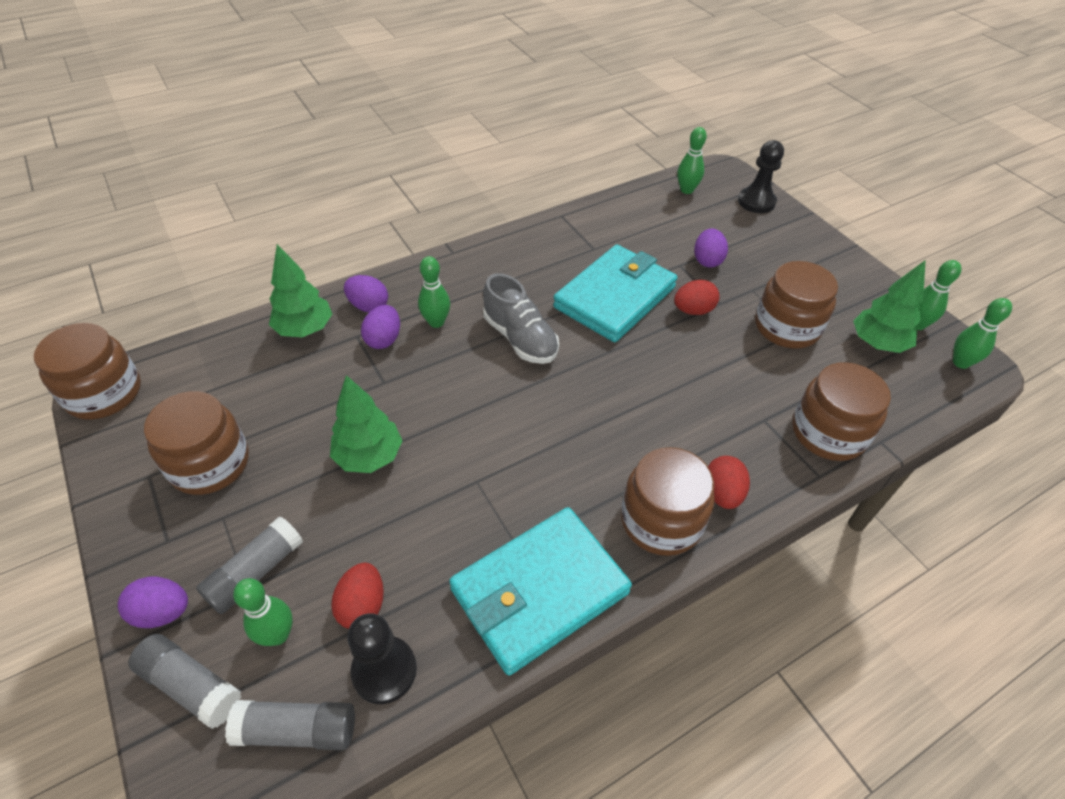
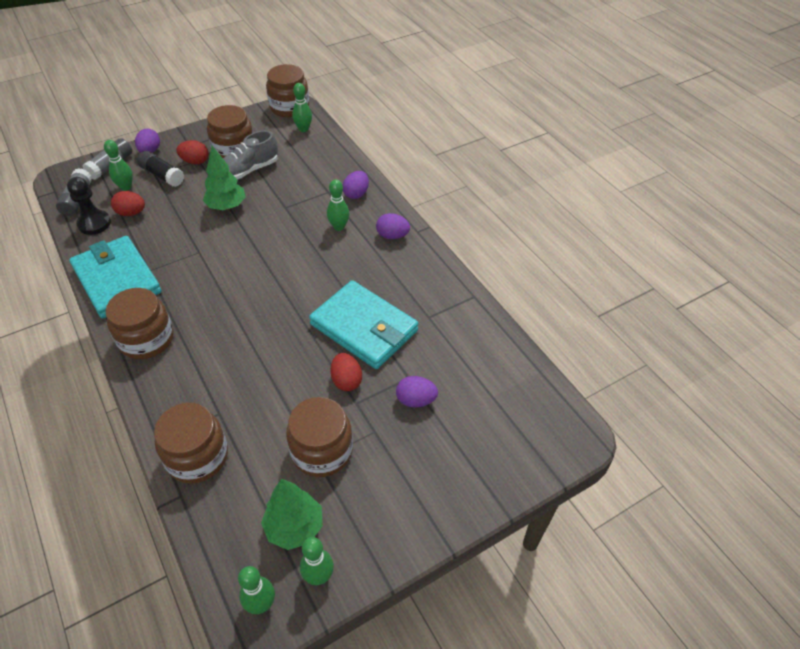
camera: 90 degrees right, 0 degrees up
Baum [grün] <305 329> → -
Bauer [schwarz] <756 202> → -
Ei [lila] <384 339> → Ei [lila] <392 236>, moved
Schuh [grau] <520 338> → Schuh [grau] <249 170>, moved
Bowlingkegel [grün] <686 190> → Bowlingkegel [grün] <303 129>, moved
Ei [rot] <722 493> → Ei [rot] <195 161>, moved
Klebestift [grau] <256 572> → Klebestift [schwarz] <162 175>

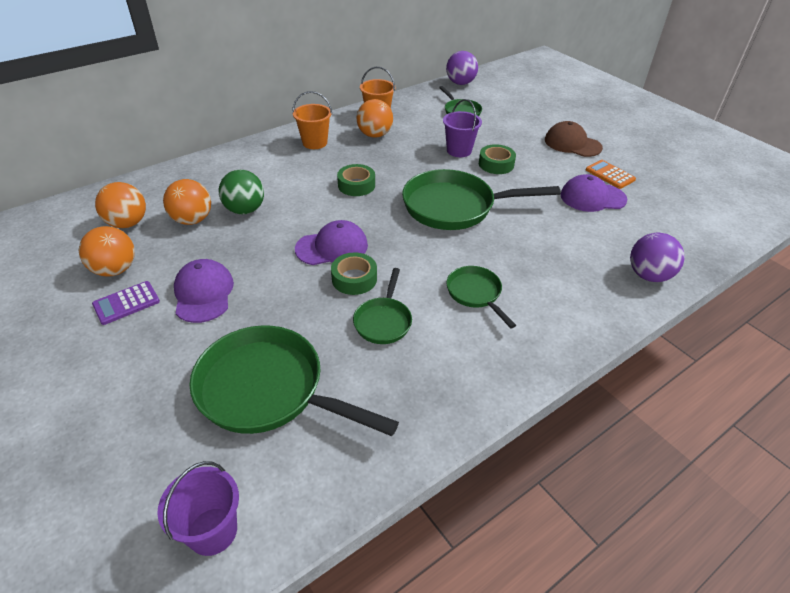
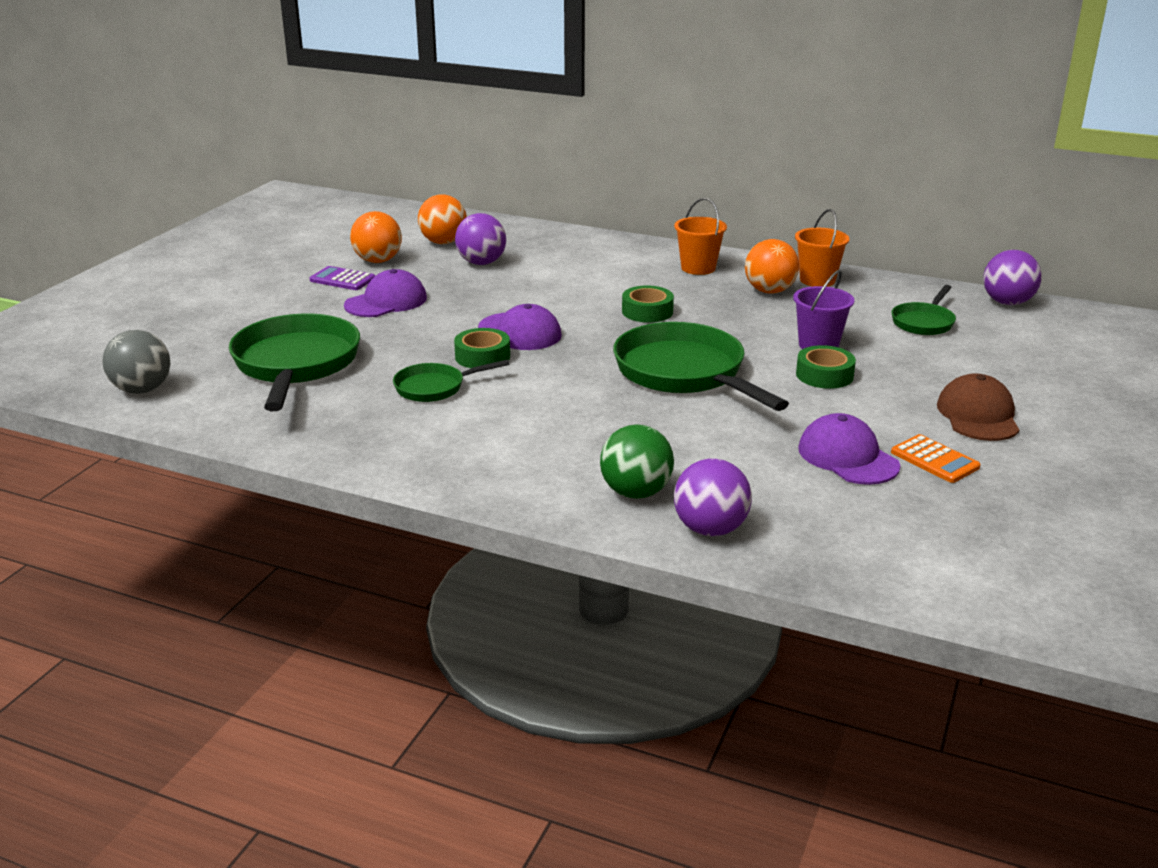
camera: 60 degrees right, 15 degrees down
Pfanne [grün] <475 294> → -
Ball [grün] <245 210> → Ball [grün] <636 492>, moved
Eimer [lila] <212 531> → Ball [grau] <142 390>
Ball [orange] <192 220> → Ball [lila] <481 263>
Taschenrechner [orange] <610 175> → Taschenrechner [orange] <934 460>, 120 degrees clockwise

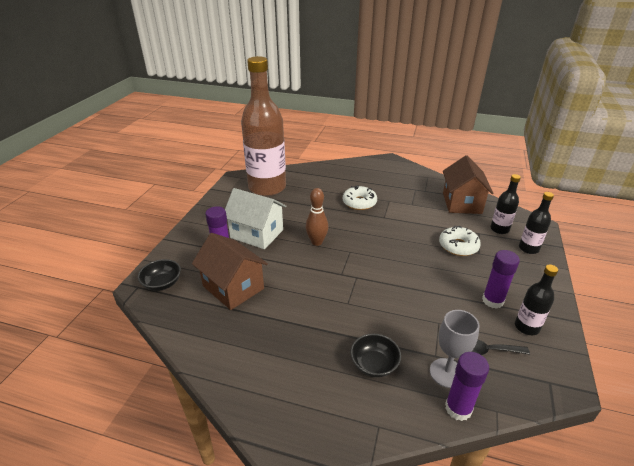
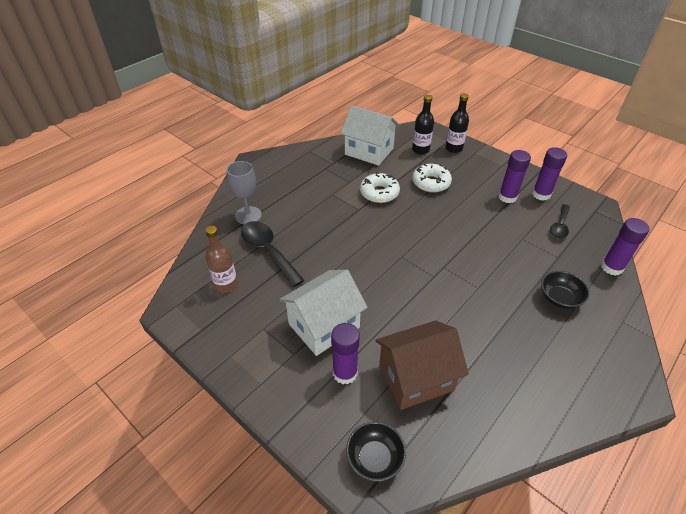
camera: 65 degrees left, 10 degrees up
Bowlingkegel [braun] <317 242> → -
- → Löffel [schwarz] <268 251>
Donut [weiß] <359 202> → Donut [weiß] <379 193>, moved
Kelch [grau] <446 373> → Kelch [grau] <248 215>, moved
Flasche [schwarz] <526 327> → Klebestift [lila] <541 194>
Haus [braun] <461 203> → Haus [weiß] <369 151>
Flasche [braun] <267 187> → Flasche [braun] <226 284>, x0.43

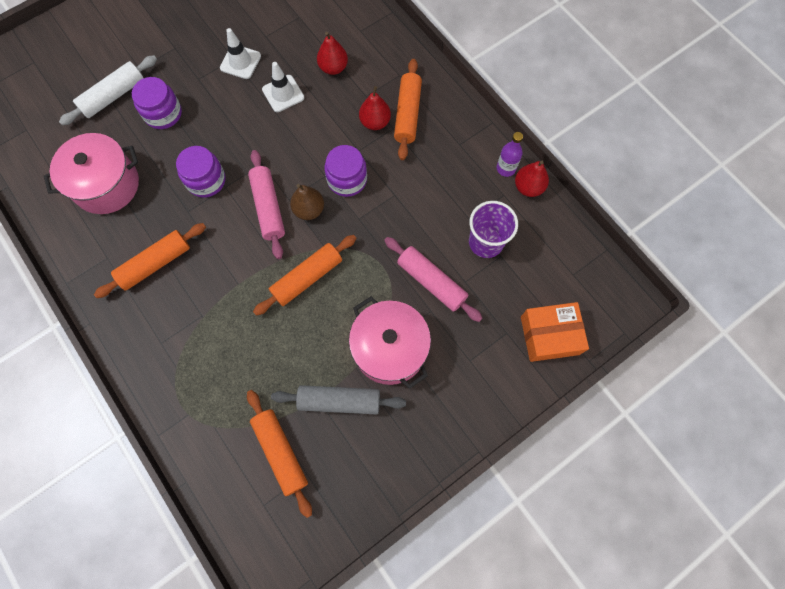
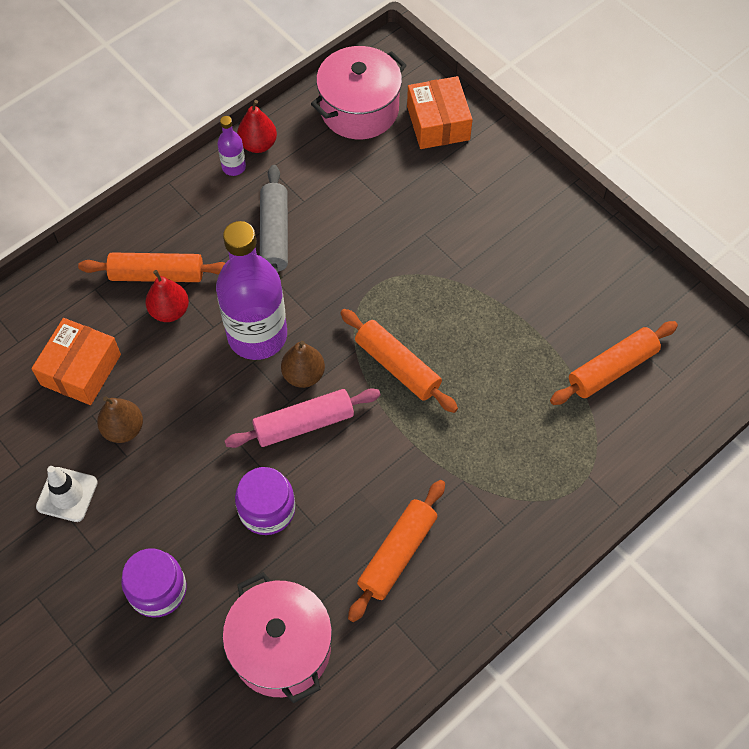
camera: 95 degrees left, 10 degrees down
Nudelholz [weiß] <113 96> → -
Nudelholz [rosa] <431 282> → -
Becher [lila] <486 242> → -
Nudelholz [grau] <339 401> → Nudelholz [grau] <274 234>, moved
Kochtopf [rosa] <390 349> → Kochtopf [rosa] <359 109>, moved
Leitkegel [weiß] <283 93> → Birne [braun] <123 429>
Birne [rot] <333 68> → Schachtel [orange] <81 369>
Einmachglas [lila] <347 179> → Flasche [lila] <257 335>
Nudelholz [orange] <155 263> → Nudelholz [orange] <397 554>, 75 degrees clockwise

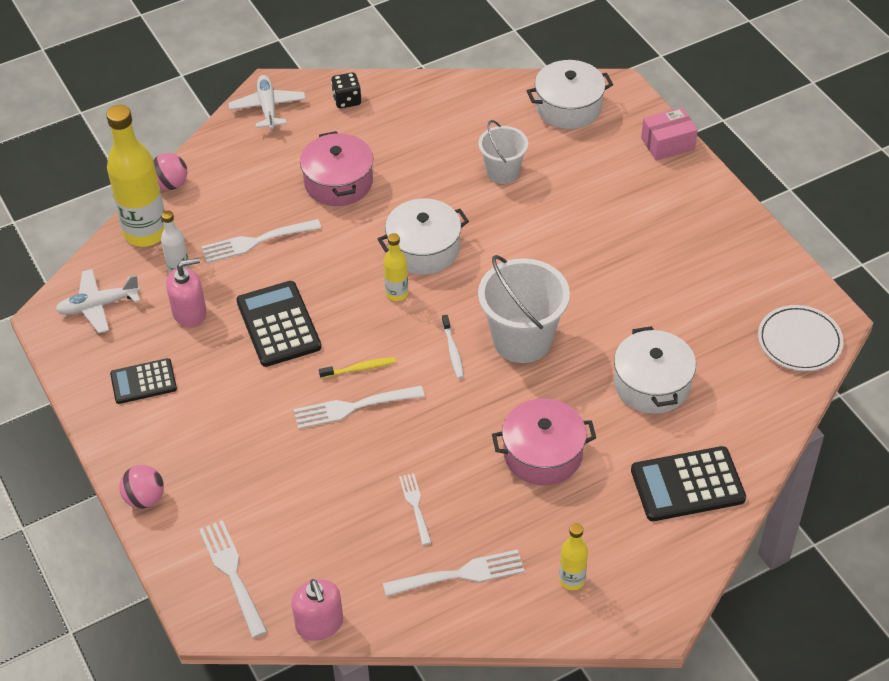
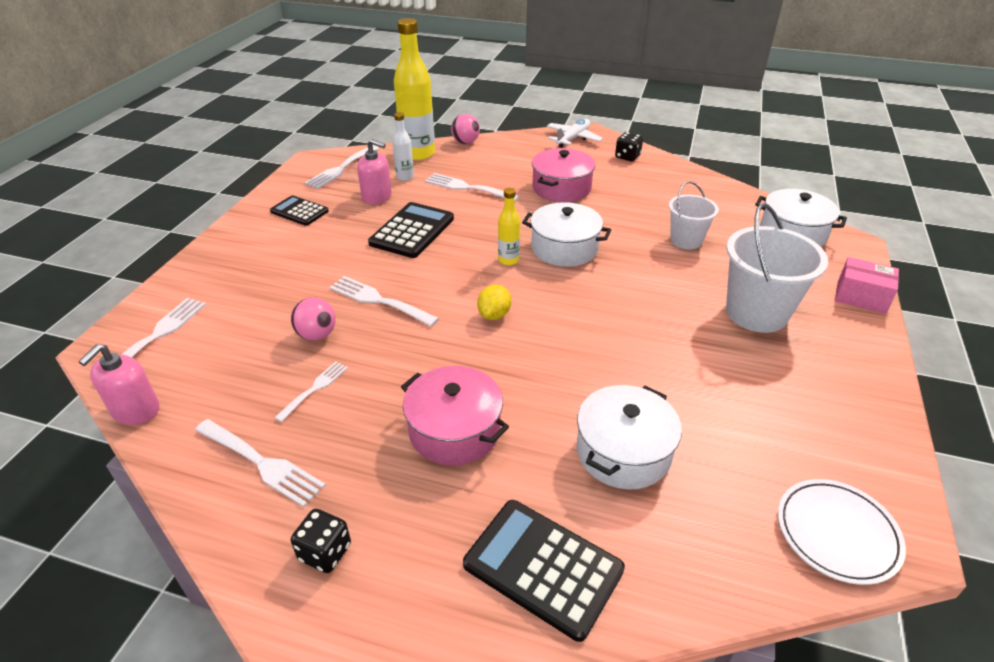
camera: 45 degrees right, 10 degrees down
Zahnbürste [gelb] <359 368> → -
Ball [rosa] <145 498> → Ball [rosa] <317 335>, moved
Eimer [weiß] <522 340> → Eimer [weiß] <756 313>, moved
Flugzeug [weiß] <98 306> → Gabel [weiß] <341 168>
Zahnbürste [weiß] <453 351> → Zitrone [gelb] <494 315>
Flasche [gelb] <572 580> → Spielwürfel [schwarz] <325 552>

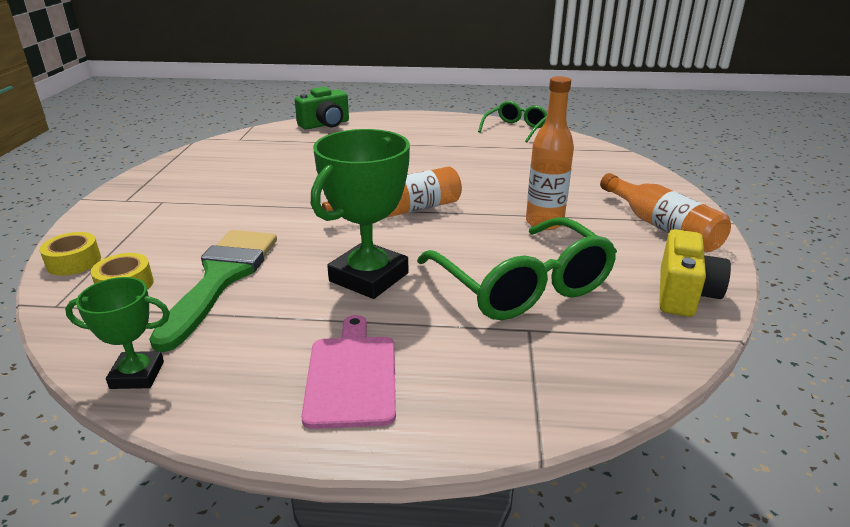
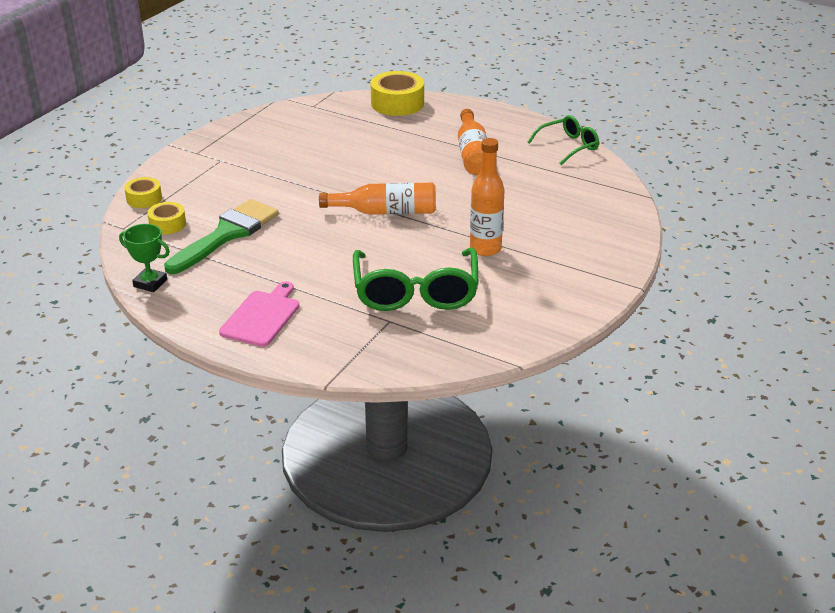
camera: 25 degrees right, 5 degrees up
Pokal [grün] <369 277> → -
Kamera [gelb] <684 294> → -
Flasche [orange] <661 226> → Flasche [orange] <472 154>, moved
Kamera [grün] <325 124> → Klebeband [gelb] <397 103>

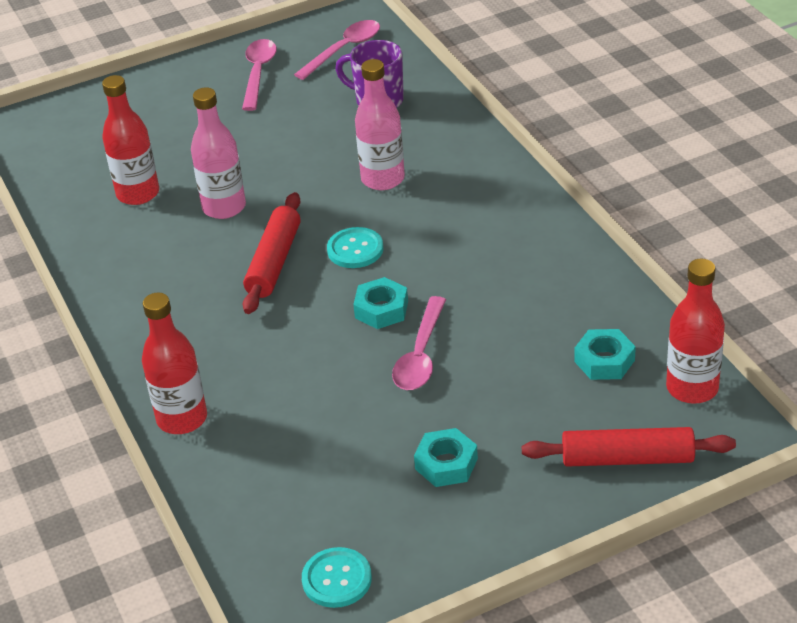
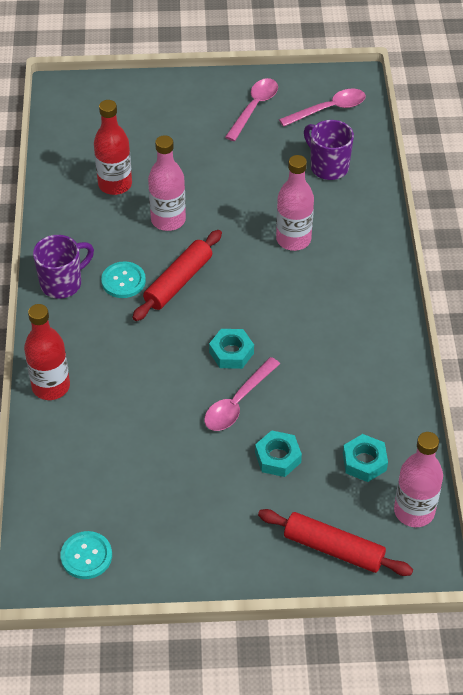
camera: 20 degrees right, 10 degrees up
- → Tasse [lila] <62 283>
Knopf [türkis] <355 249> → Knopf [türkis] <123 281>, moved
Sechskantmutter [türkis] <446 464> → Sechskantmutter [türkis] <278 457>, moved
Flasche [rot] <692 388> → Flasche [rosa] <414 511>

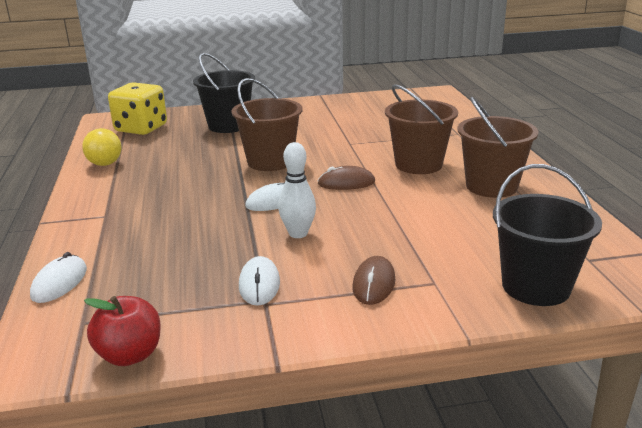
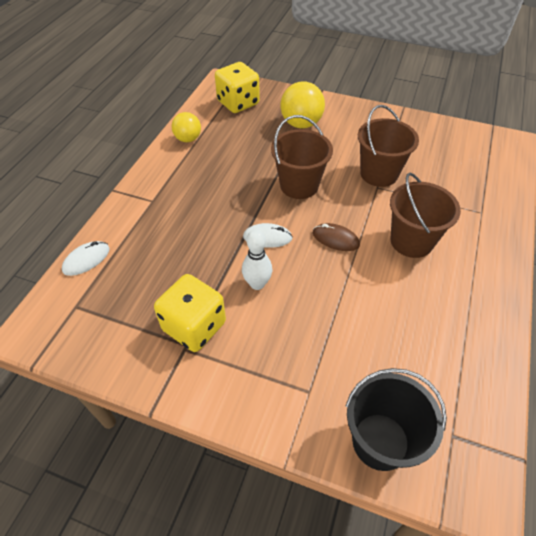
camera: 30 degrees right, 25 degrees up
Apfel [rot] <130 355> → -
Computermaus [braun] <374 284> → -
Eimer [braun] <491 186> → Eimer [braun] <379 174>, moved
Eimer [schwarz] <228 126> → Ball [gelb] <301 124>
Computermaus [weiß] <259 284> → Spielwürfel [gelb] <194 326>

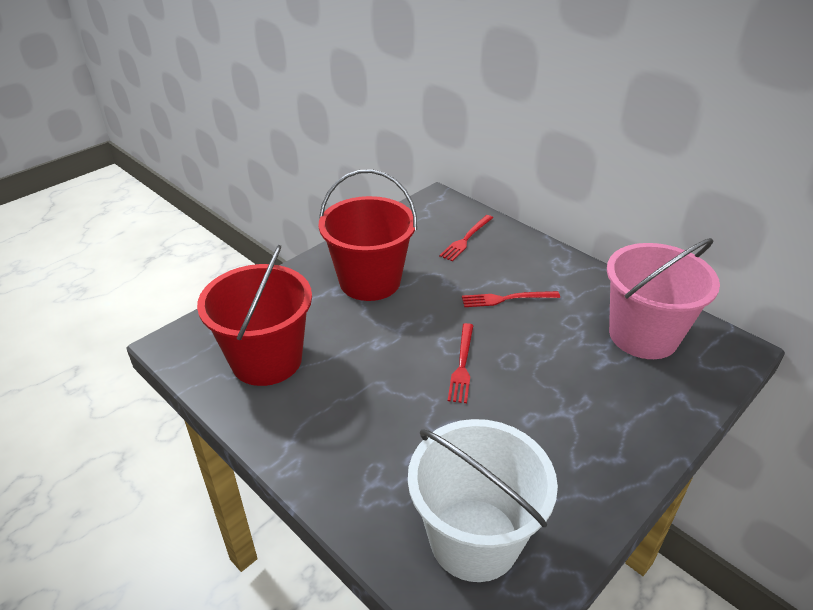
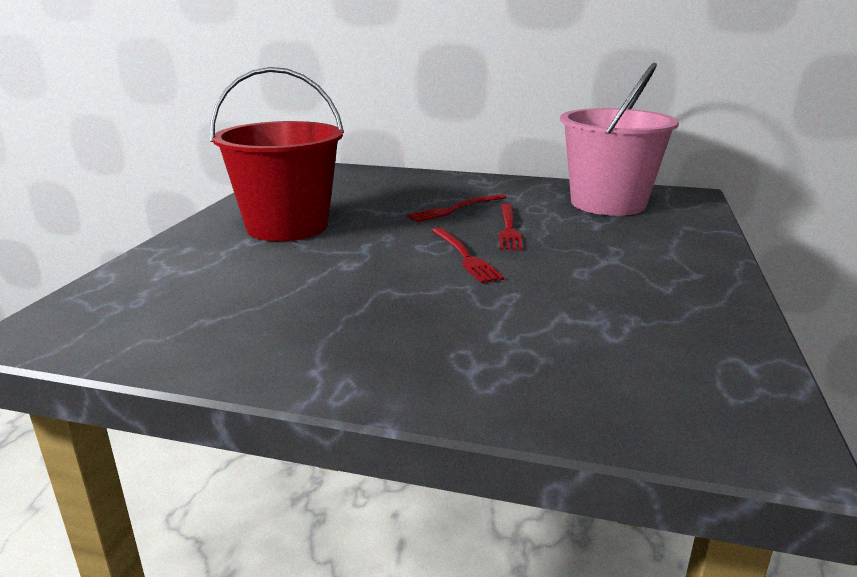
camera: 30 degrees left, 15 degrees down
Eimer [rot] <266 360> → -
Eimer [weiß] <474 539> → -
Gabel [rot] <466 239> → Gabel [rot] <508 228>, moved

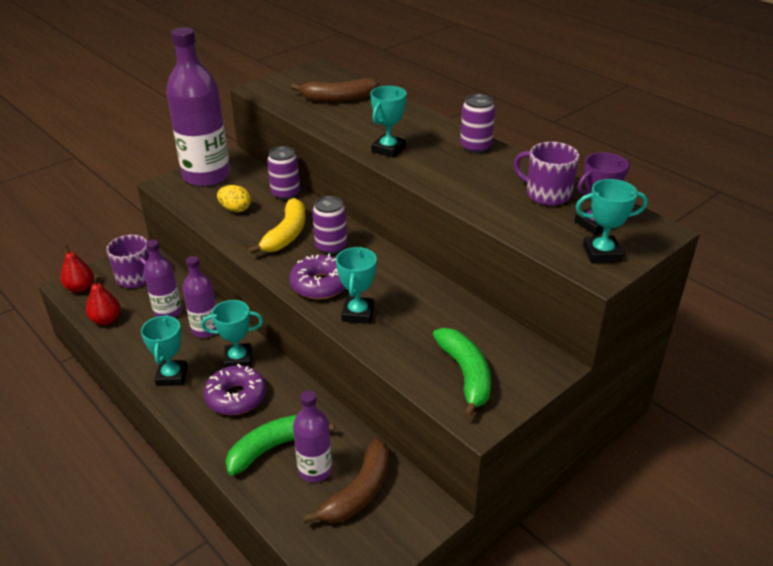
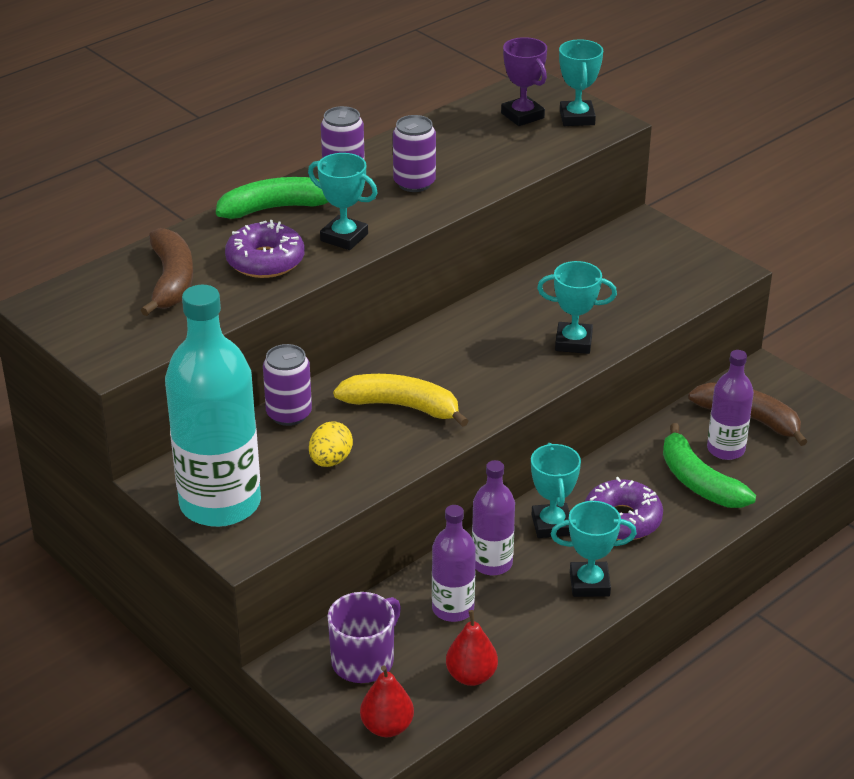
camera: 90 degrees left, 0 degrees up
Tasse [lila] <546 194> → -
Donut [lila] <320 285> → Donut [lila] <265 261>, moved
Dose [lila] <331 247> → Dose [lila] <414 183>, moved
Banane [grün] <465 375> → Banane [grün] <277 208>, moved
Flasche [lila] <206 176> → Flasche [türkis] <220 503>

